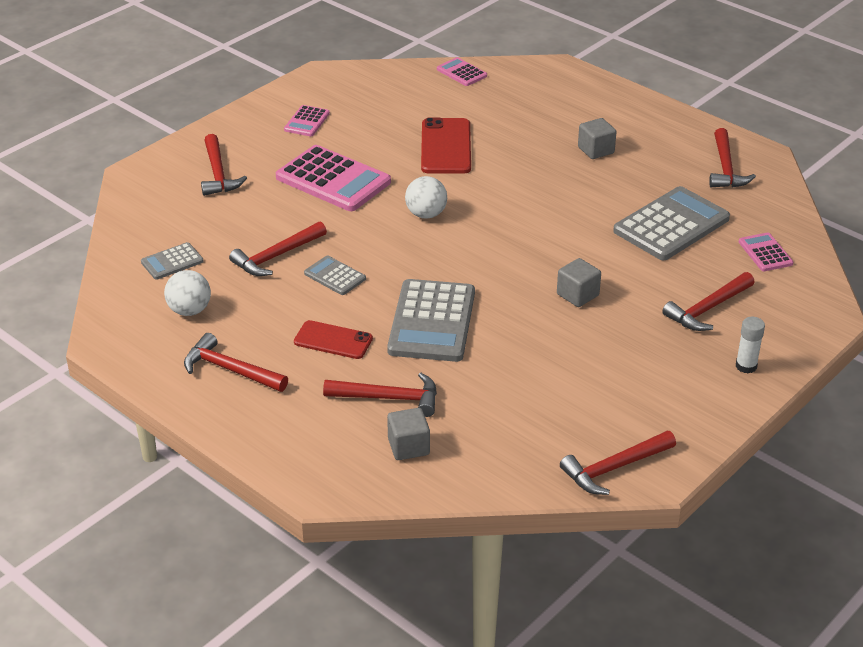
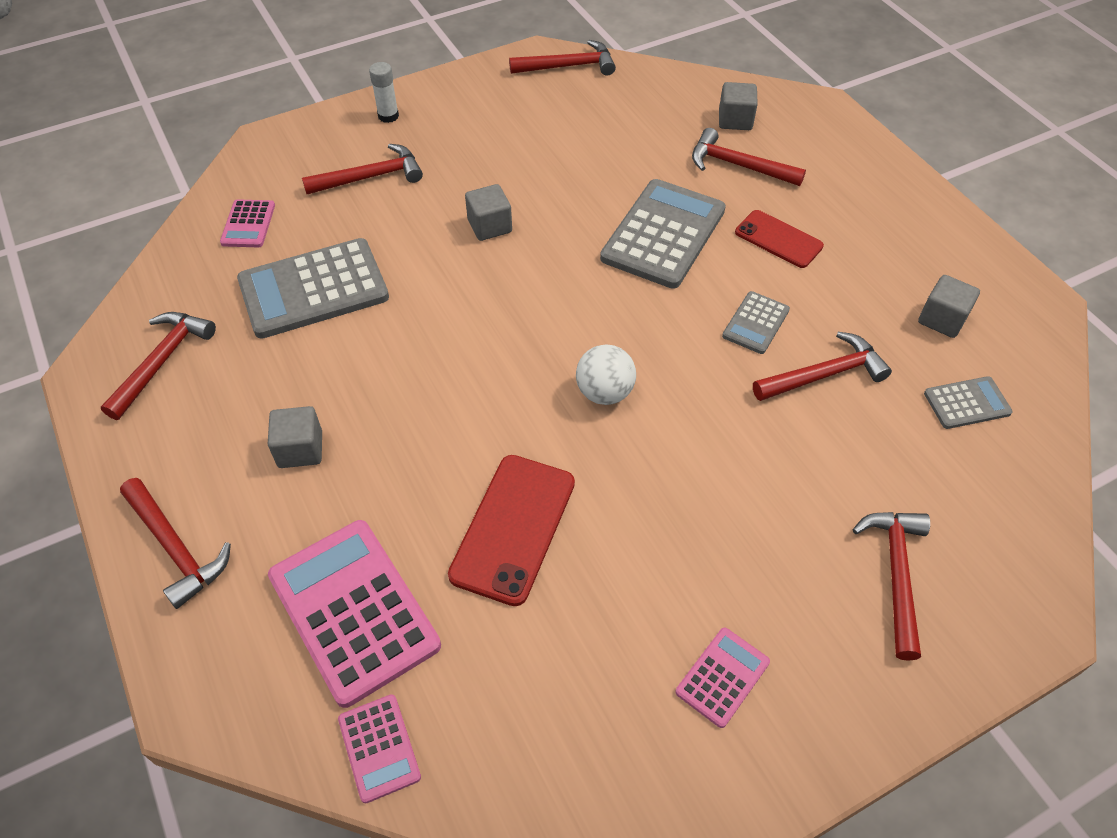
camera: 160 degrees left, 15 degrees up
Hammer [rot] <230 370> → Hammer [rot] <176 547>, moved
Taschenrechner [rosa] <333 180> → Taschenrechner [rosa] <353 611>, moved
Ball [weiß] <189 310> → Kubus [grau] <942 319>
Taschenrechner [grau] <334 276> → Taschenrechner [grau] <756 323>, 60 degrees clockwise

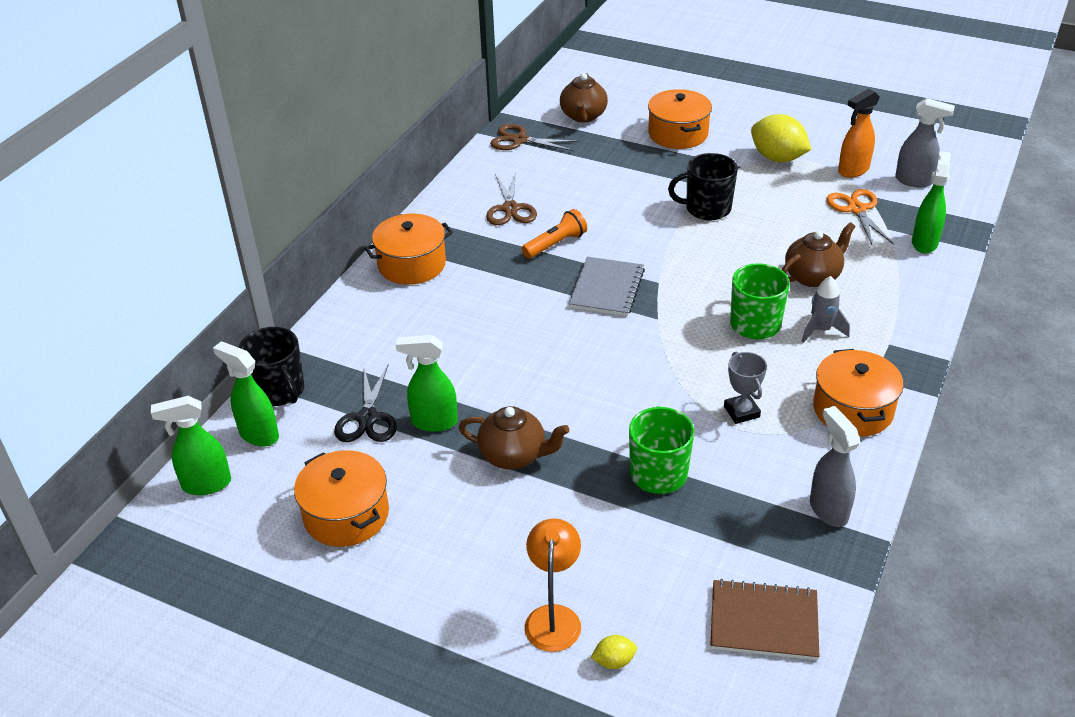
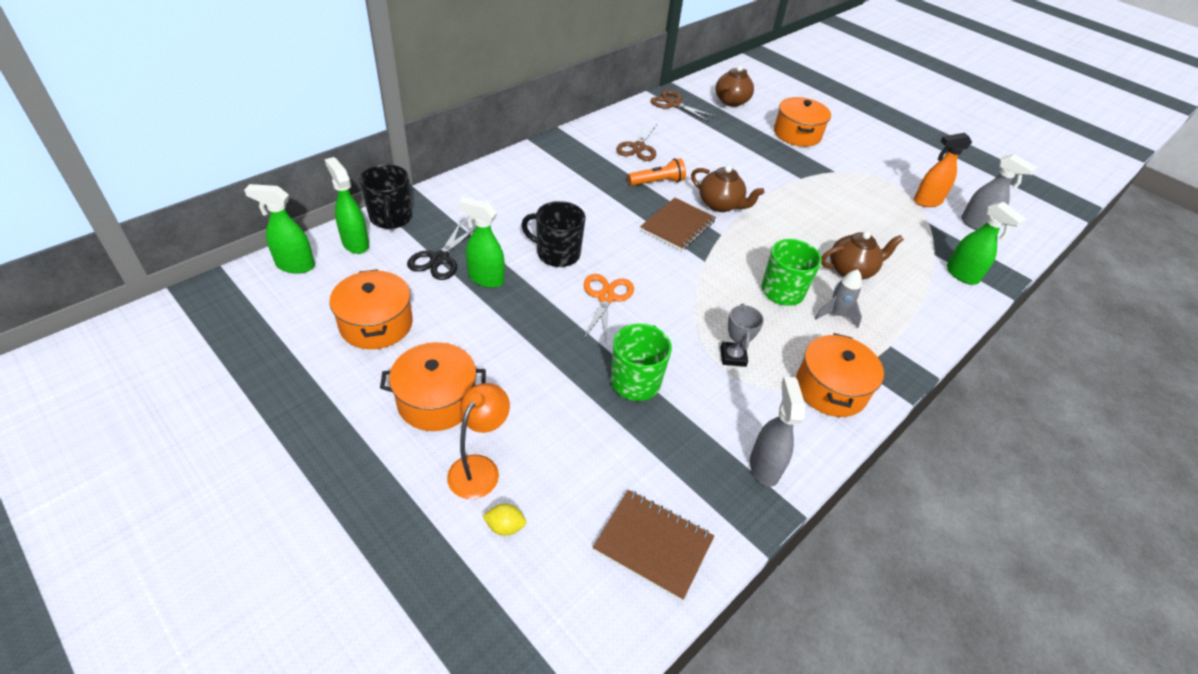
camera: 15 degrees right, 5 degrees up
Zitrone [gelb] <777 158> → -
Kochtopf [orange] <412 264> → Kochtopf [orange] <437 400>, moved
Teekanne [braun] <514 455> → Teekanne [braun] <720 205>, moved
Tasse [schwarz] <707 209> → Tasse [schwarz] <557 254>, moved
Schere [orange] <856 209> → Schere [orange] <606 297>, moved
Notizbuch [grau] <607 288> → Notizbuch [braun] <677 226>
Sprühflasche [grün] <924 242> → Sprühflasche [grün] <962 275>, 105 degrees clockwise

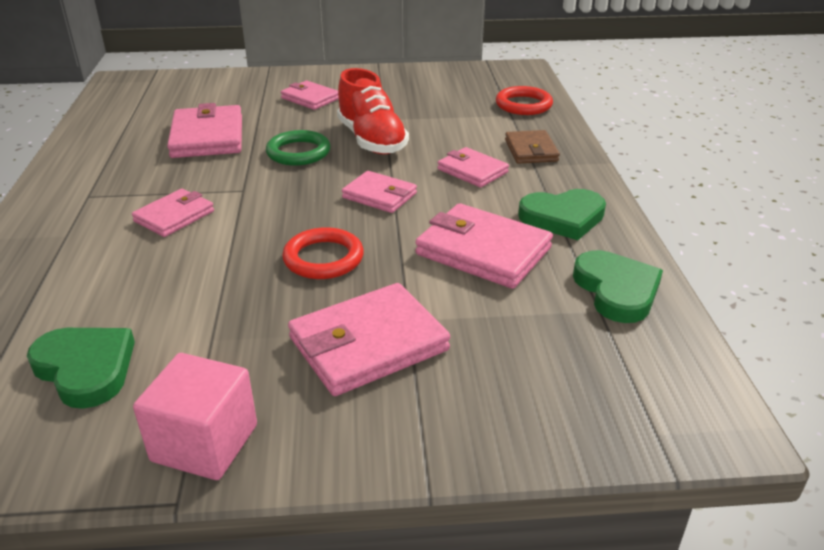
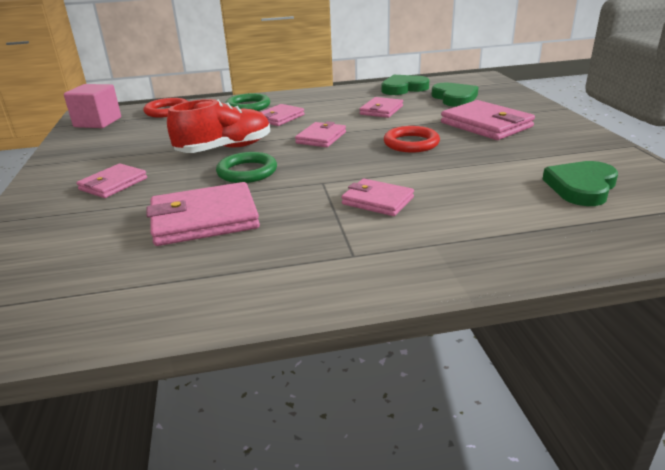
camera: 95 degrees left, 5 degrees down
Kubus [rosa] <205 443> → Kubus [rosa] <98 122>, moved
Herz [grün] <563 218> → Herz [grün] <454 98>, moved
Geldbörse [braun] <531 150> → Ring [grün] <248 106>
Geldbörse [rosa] <483 251> → Geldbörse [rosa] <381 110>, x0.61

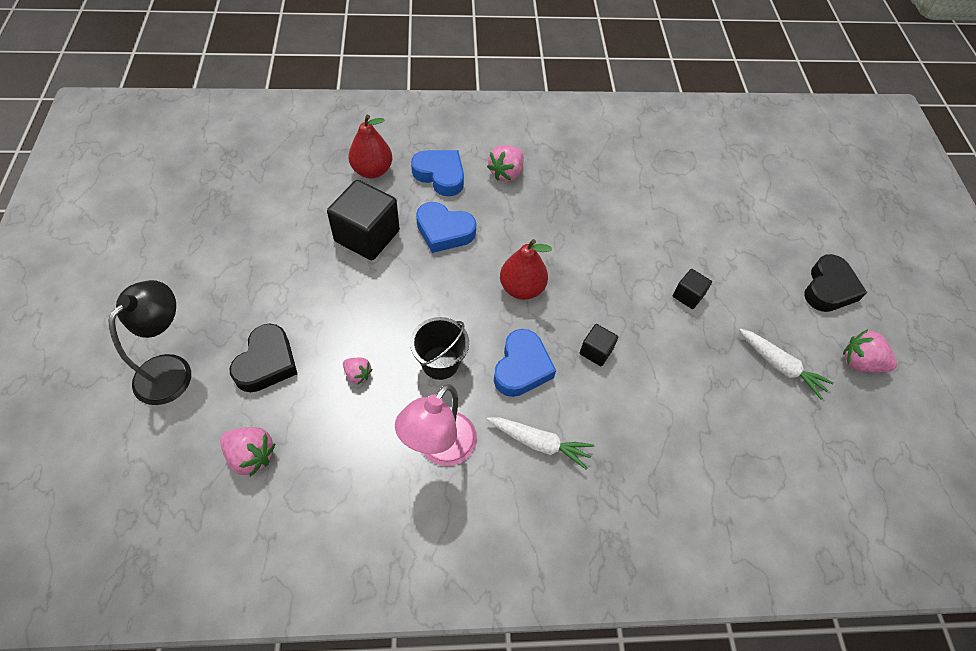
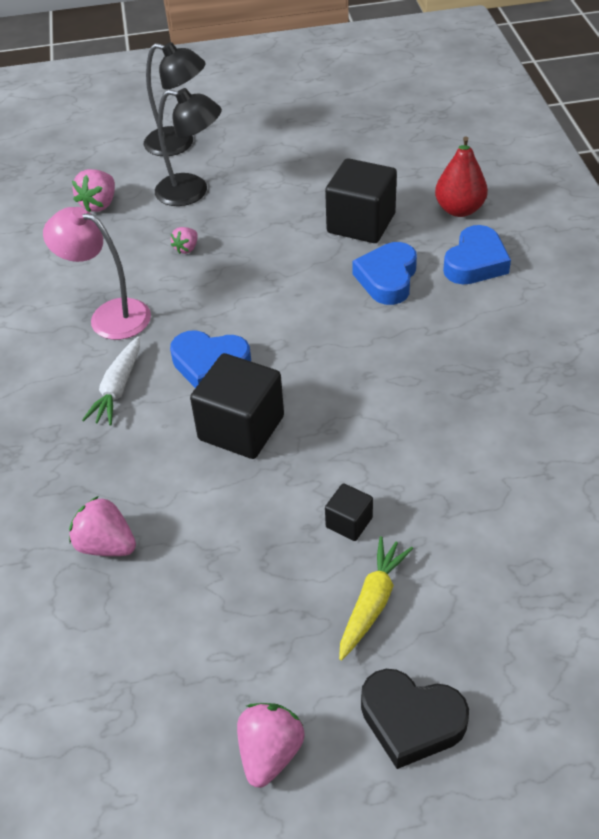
camera: 90 degrees right, 10 degrees down
Eimer [schwarz] <440 363> → -
Birne [rot] <522 288> → -
Karotte [weiß] <780 366> → -
- → Karotte [gelb] <372 602>
Erdbeere [rosa] <506 173> → Erdbeere [rosa] <106 545>, moved
Herz [schwarz] <267 363> → Lampe [schwarz] <192 192>
Kubus [schwarz] <596 351> → Kubus [schwarz] <241 428>, x2.03

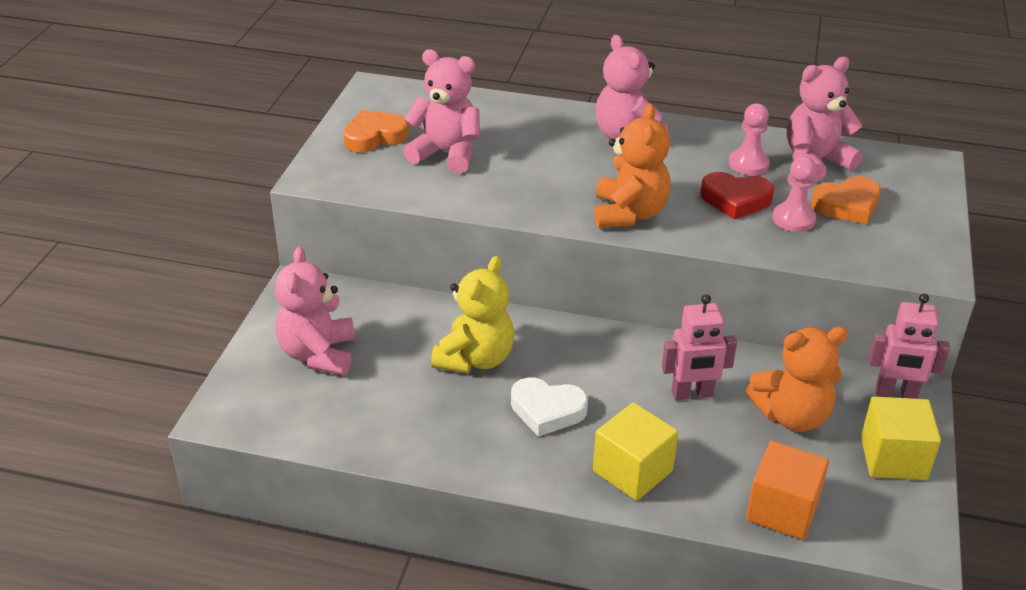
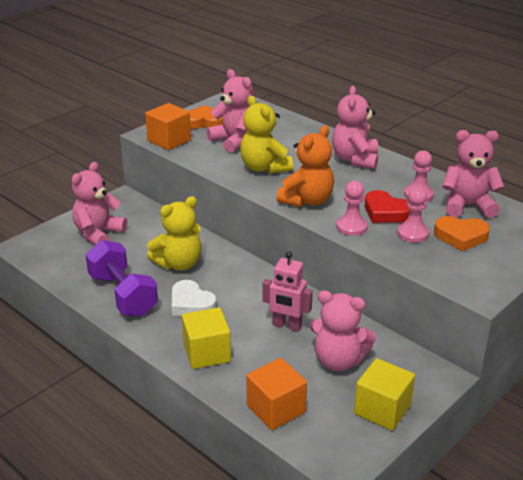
camera: 30 degrees right, 5 degrees down
Roboter [rosa] <896 393> → -
- → Hantel [lila] <123 295>
- → Kubus [orange] <169 140>
- → Teddybär [gelb] <264 167>
- → Bauer [rosa] <351 227>
Teddybär [orange] <792 416> → Teddybär [rosa] <339 360>

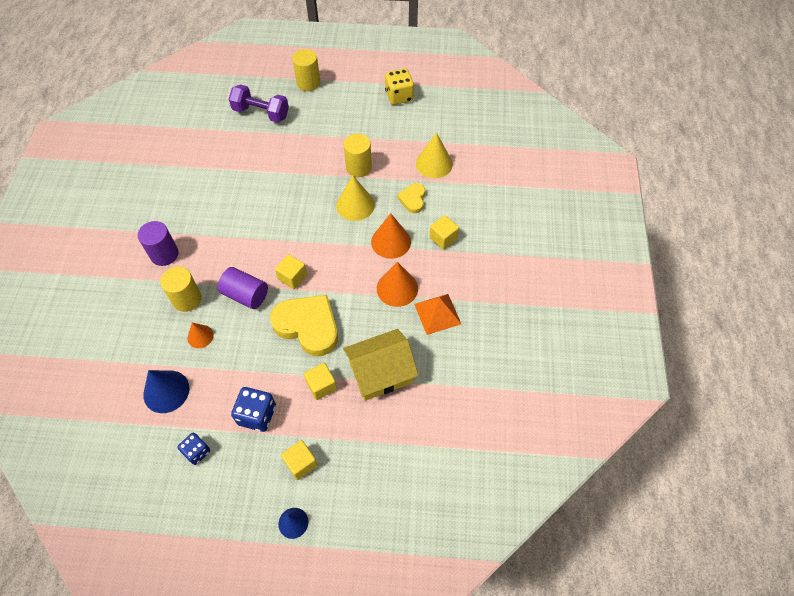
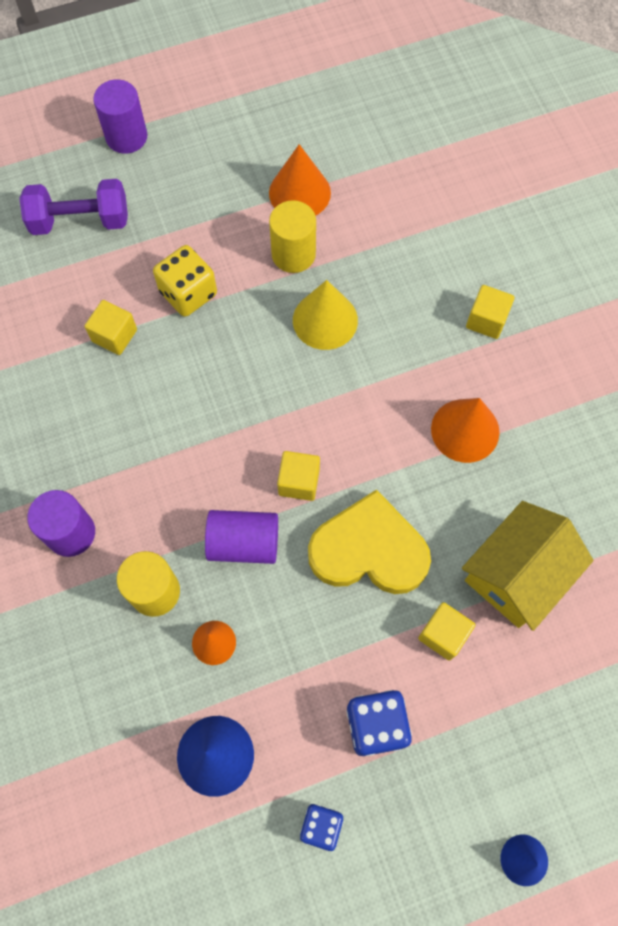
camera: 25 degrees left, 10 degrees up
Herz [gelb] <413 199> → -
Pyramide [orange] <437 314> → -
Kegel [gelb] <434 163> → -
Kubus [gelb] <301 463> → Kubus [gelb] <114 335>, moved
Kegel [orange] <391 241> → Kegel [orange] <299 192>, moved
Spielwürfel [gelb] <399 96> → Spielwürfel [gelb] <188 293>, moved
Vollzylinder [gelb] <308 83> → Vollzylinder [lila] <126 136>

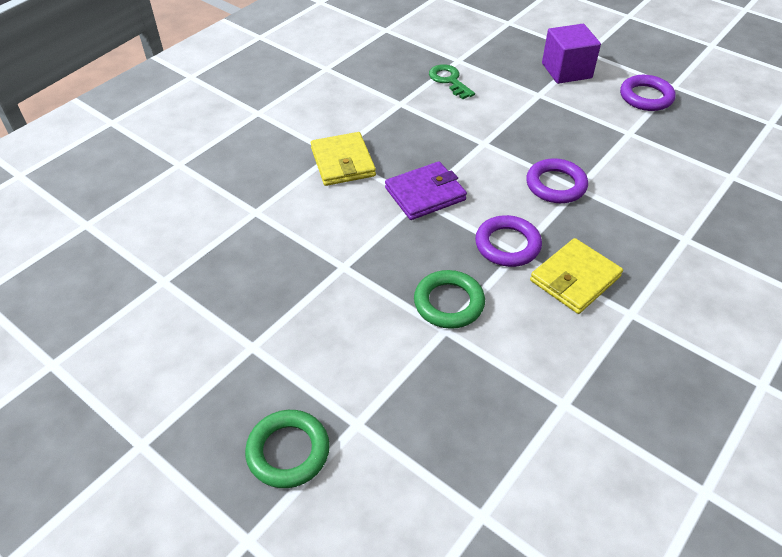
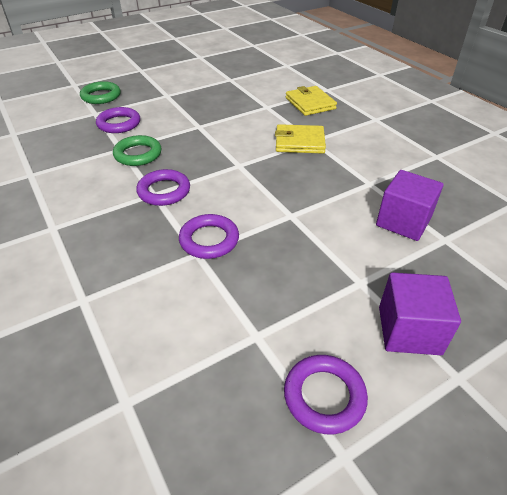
camera: 110 degrees right, 5 degrees down
Geldbörse [lila] <425 194> → -
- → Ring [lila] <119 124>
Geldbörse [gelb] <575 279> → Geldbörse [gelb] <310 103>, moved
Schlüssel [grün] <449 80> → Kubus [lila] <403 221>

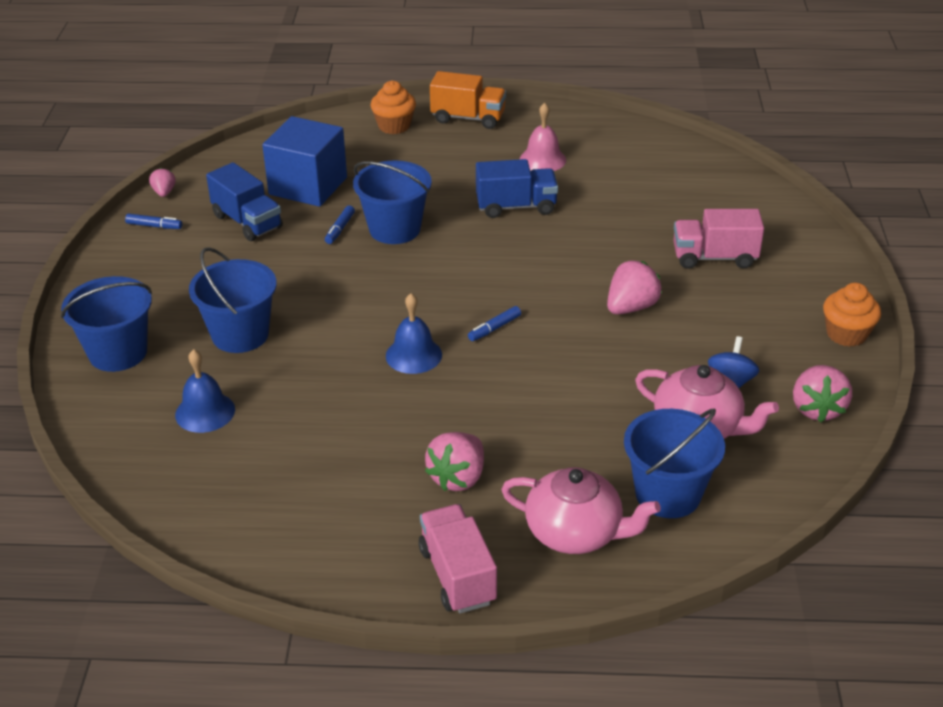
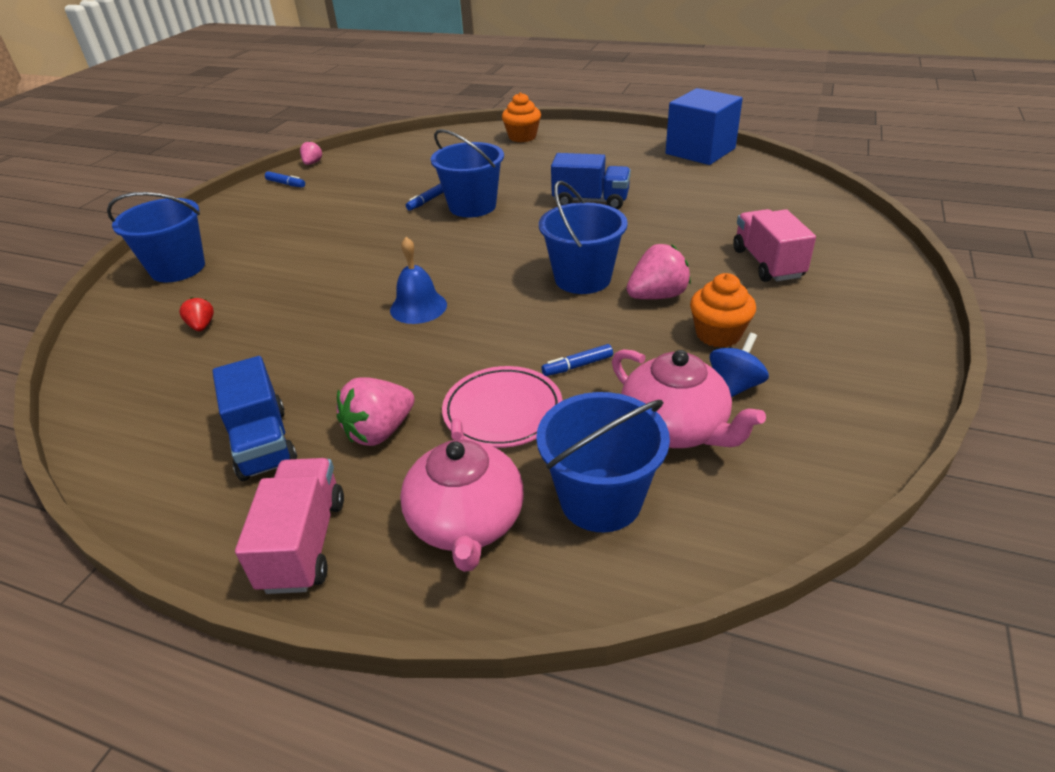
camera: 20 degrees right, 0 degrees up
Lastwagen [orange] <468 118> → -
Glocke [rosa] <542 159> → -
Erdbeere [rosa] <817 409> → -
- → Teller [rosa] <503 411>
Eimer [blau] <240 334> → Eimer [blau] <582 278>, moved
Lastwagen [blau] <247 222> → Lastwagen [blau] <263 443>, moved
Kubus [blau] <308 186> → Kubus [blau] <700 151>, moved
Filzstift [blau] <494 328> → Filzstift [blau] <577 366>, moved
Muffin [orange] <846 334> → Muffin [orange] <718 334>, moved
Glocke [blau] <205 412> → Erdbeere [rot] <202 326>
Teekanne [rosa] <575 532> → Teekanne [rosa] <466 522>, 45 degrees clockwise
Lastwagen [rosa] <714 257> → Lastwagen [rosa] <767 263>, 60 degrees clockwise

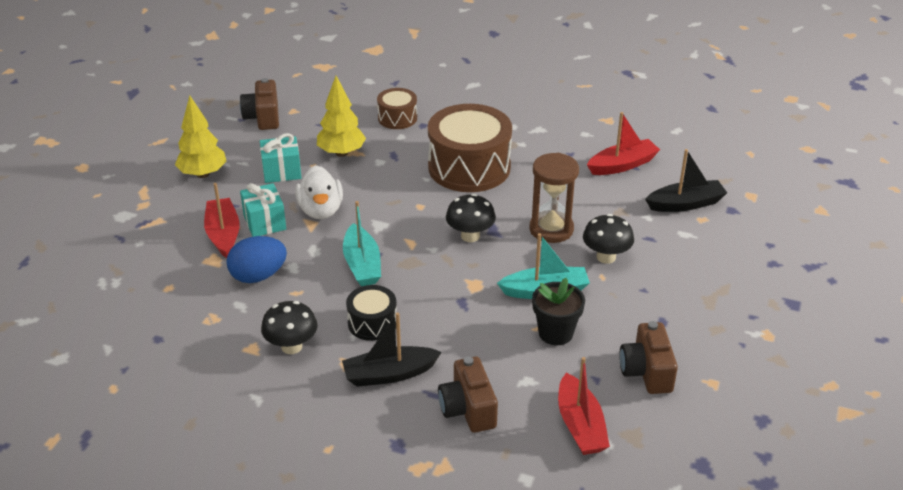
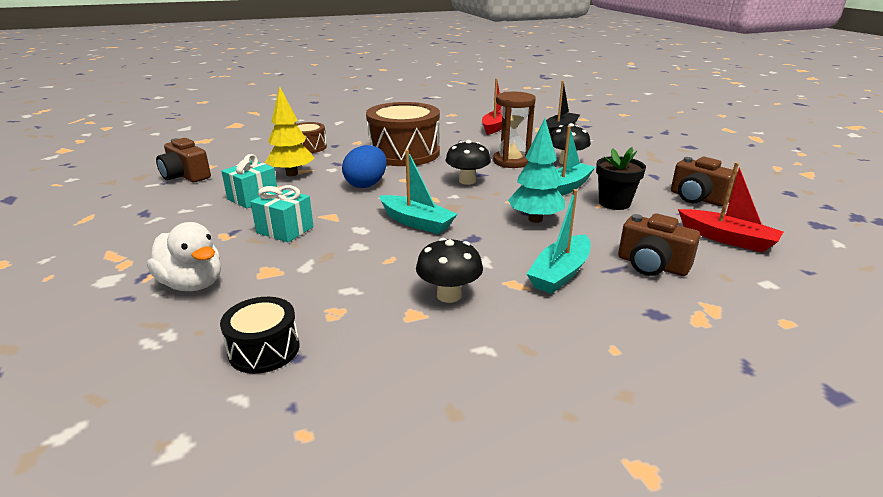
camera: 40 degrees left, 10 degrees down
Baum [gelb] <203 174> → -
Boot [rot] <223 234> → -
- → Baum [türkis] <535 219>
Ei [blau] <258 276> → Ei [blau] <366 184>, moved
Ente [weiß] <321 210> → Ente [weiß] <193 284>, moved
Trommel [schwarz] <372 323> → Trommel [schwarz] <264 350>, moved
Boot [schwarz] <389 374> → Boot [türkis] <560 273>

